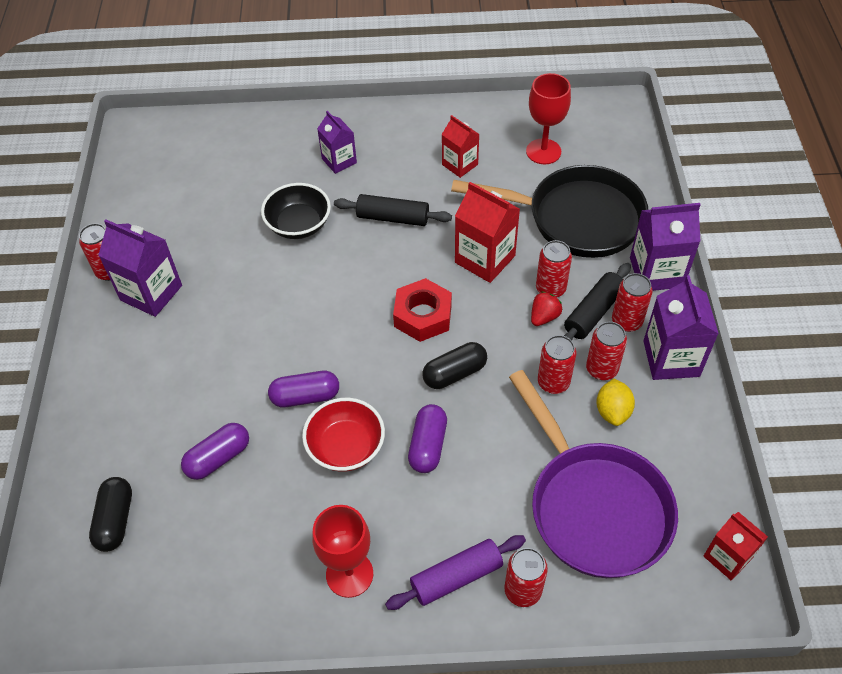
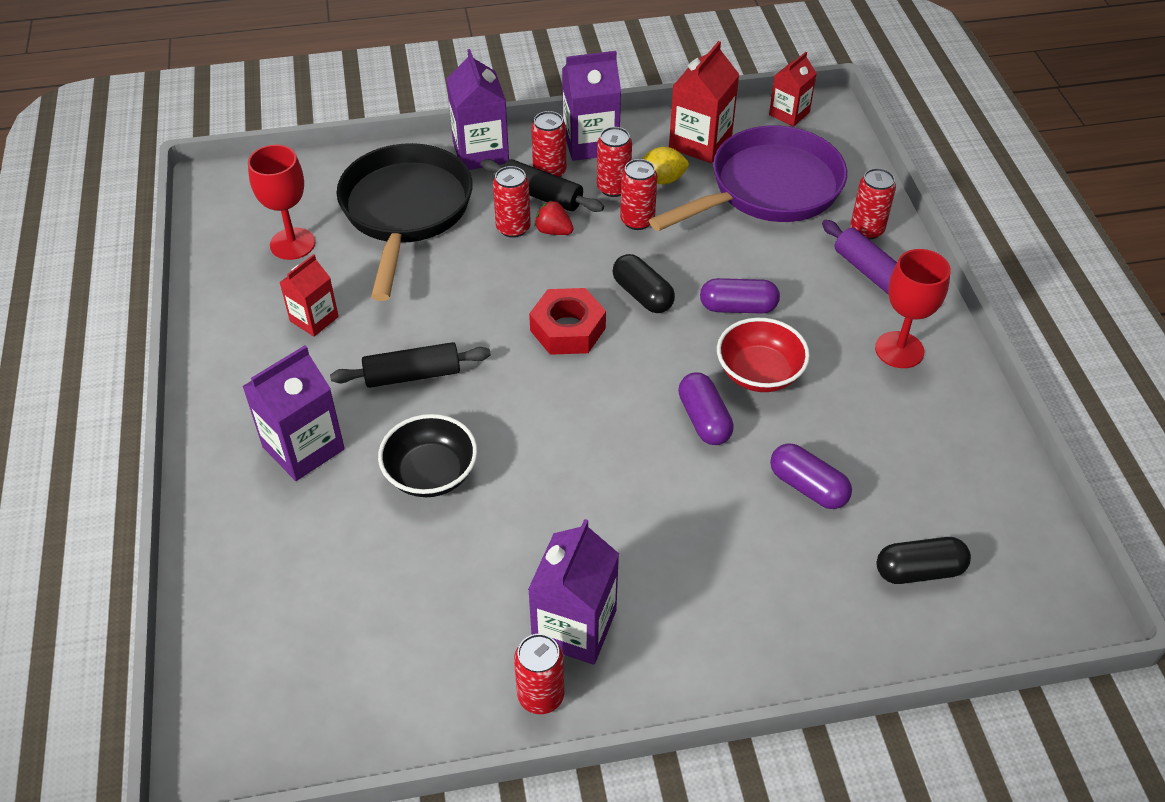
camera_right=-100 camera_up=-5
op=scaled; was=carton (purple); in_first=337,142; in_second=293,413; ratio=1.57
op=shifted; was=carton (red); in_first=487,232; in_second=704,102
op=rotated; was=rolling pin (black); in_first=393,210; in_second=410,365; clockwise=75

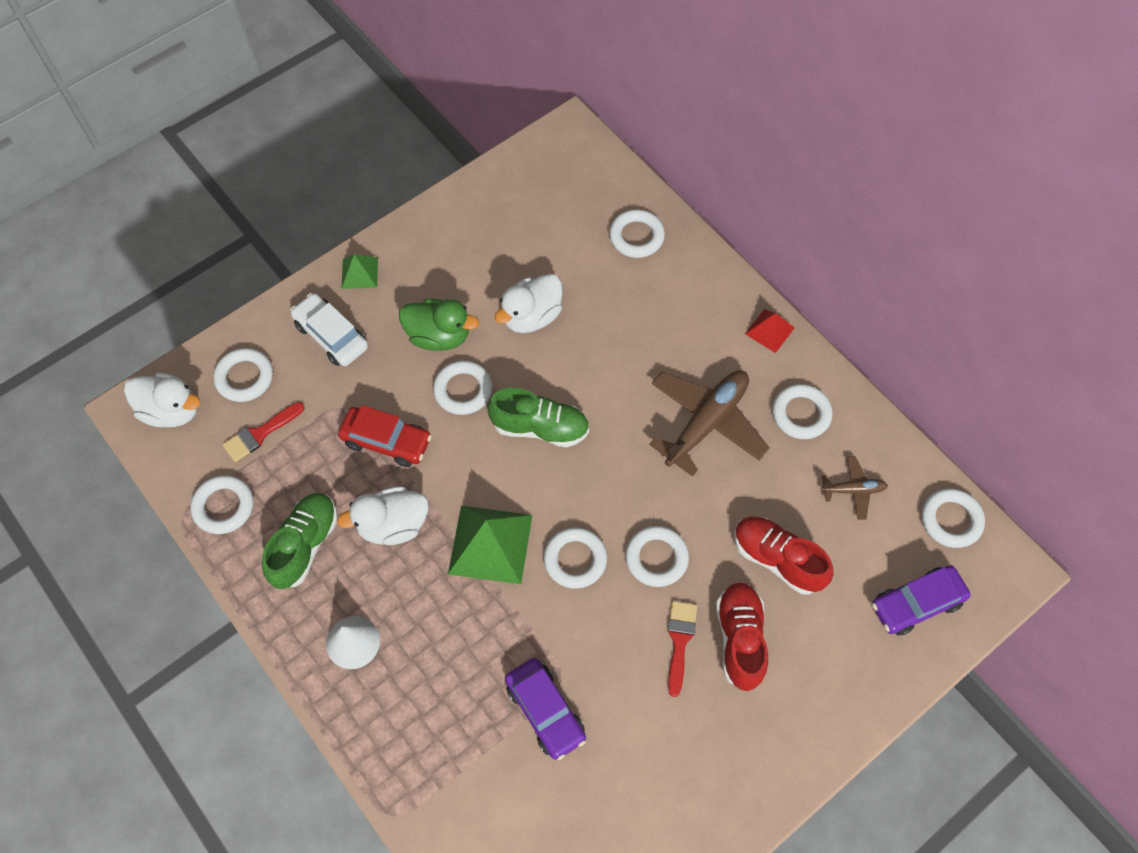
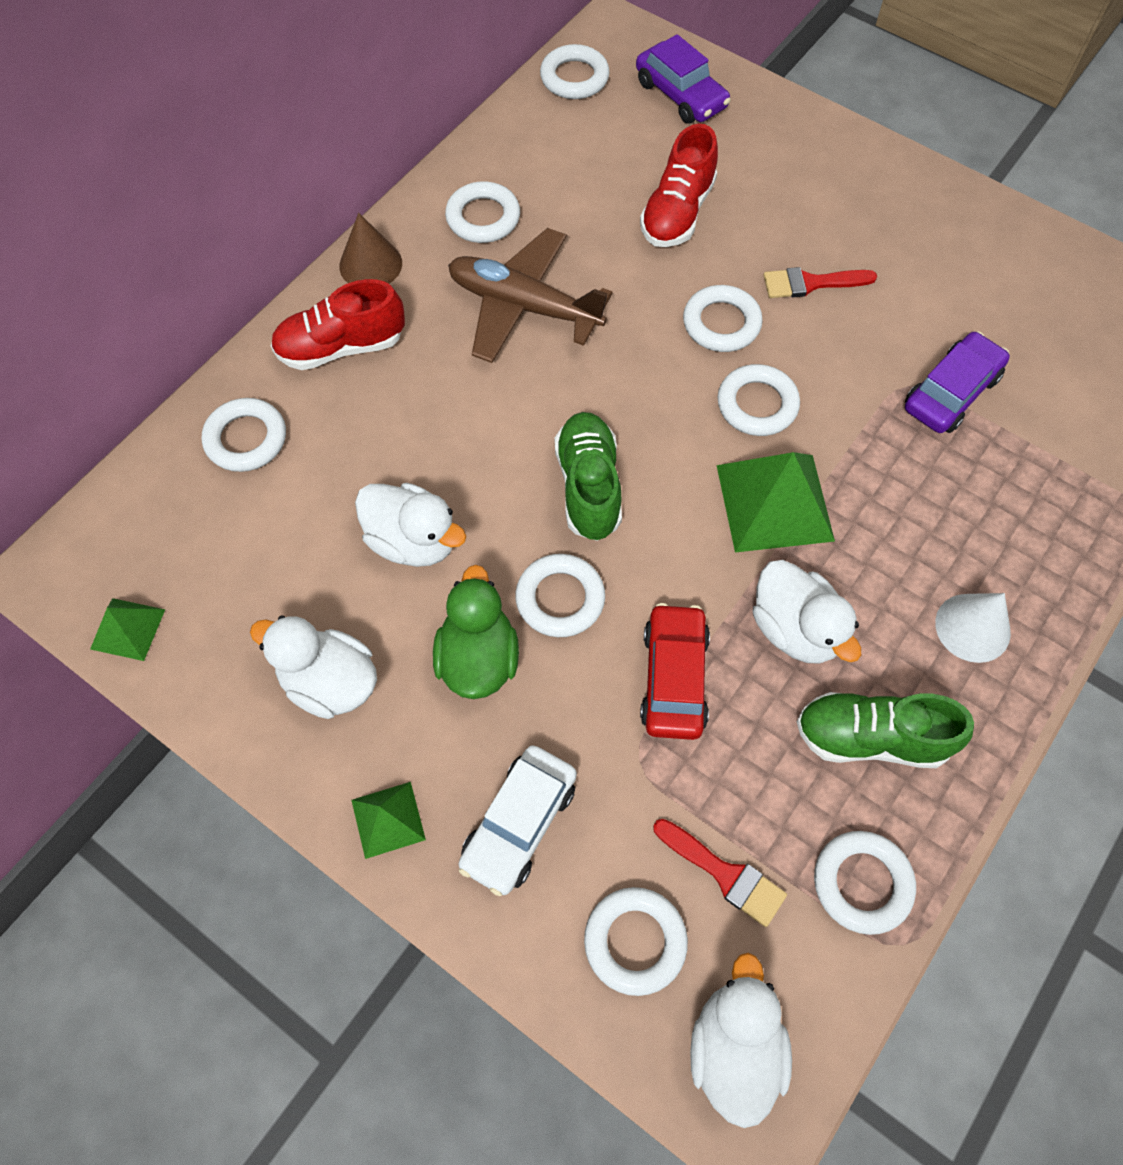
camera_right=-105 camera_up=0
op=swapped; was=pyramid (red); now=cone (brown); in_first=770,331; in_second=370,248
op=gone; was=plane (brown); in_first=854,488
op=shifted; was=shoe (red); in_first=742,636; in_second=338,324
op=new; now=pyramid (green); in_second=127,629
op=new; now=duck (white); in_second=313,667

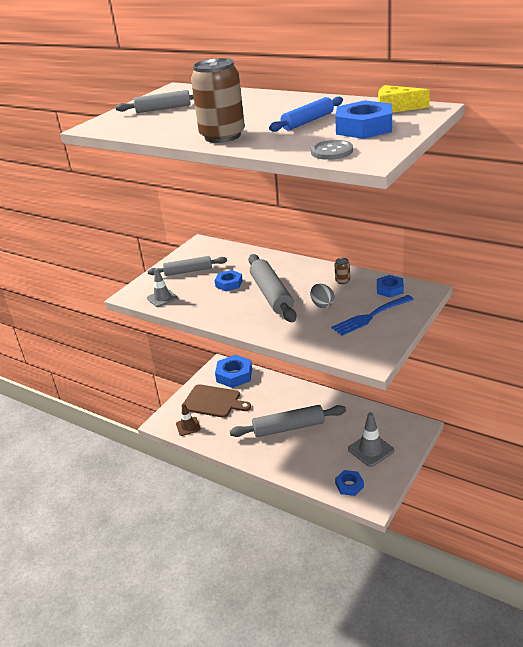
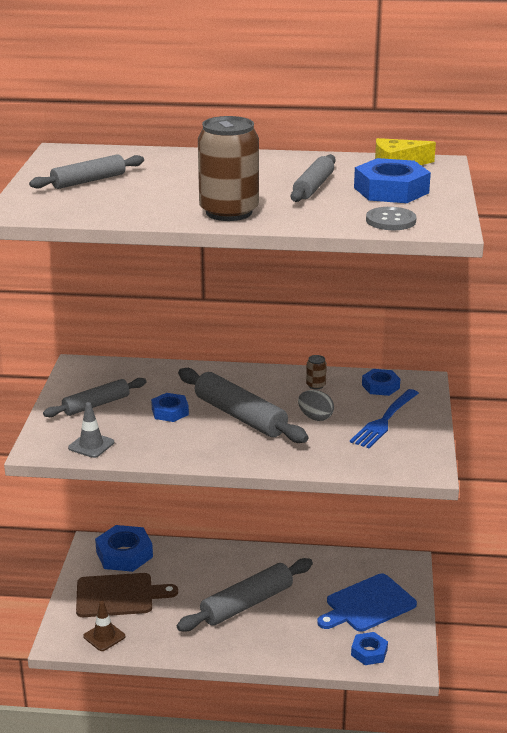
camera_right=-30 camera_up=-5
op=repainted; was=rolling pin (blue); now=rolling pin (grey); in_first=306,114; in_second=313,178
op=swapped; was=traffic cone (grey); now=cutting board (blue); in_first=371,439; in_second=367,602

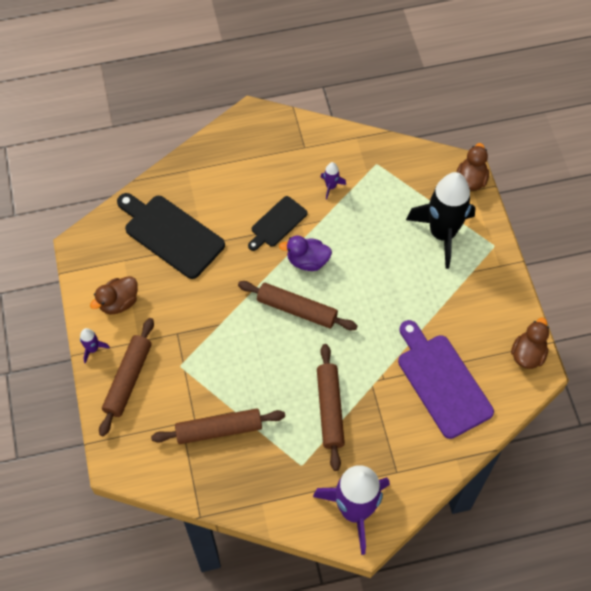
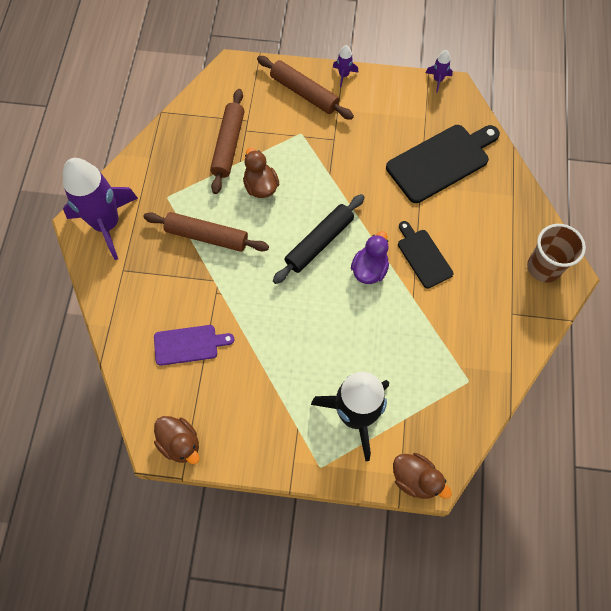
camera_right=110 camera_up=5
op=shifted; was=rocket (purple); in_first=333,180; in_second=439,71
op=shifted; was=duck (brown); in_first=114,295; in_second=261,173
op=repainted; was=rolling pin (brown); now=rolling pin (black); in_first=298,305; in_second=319,239
op=scaled; was=cutting board (purple); in_first=446,379; in_second=194,345; ratio=0.58
op=new; now=cup (brown); in_second=556,253

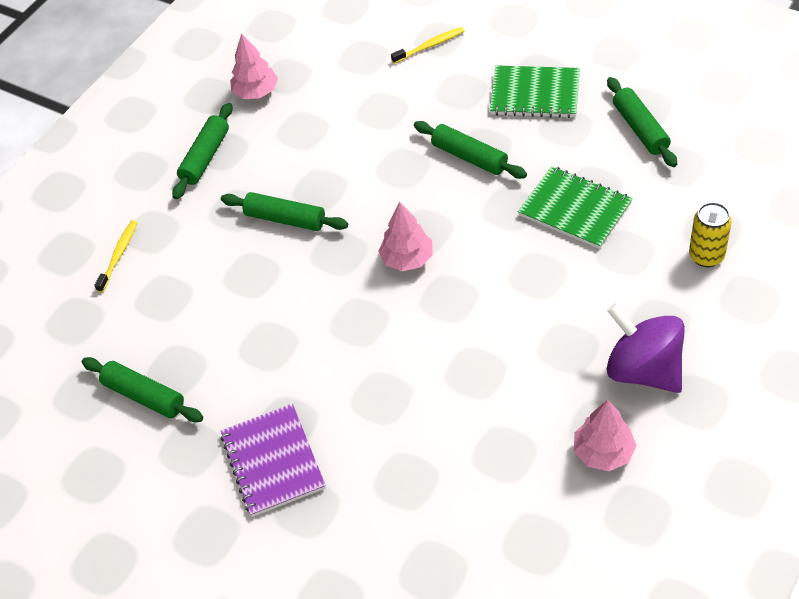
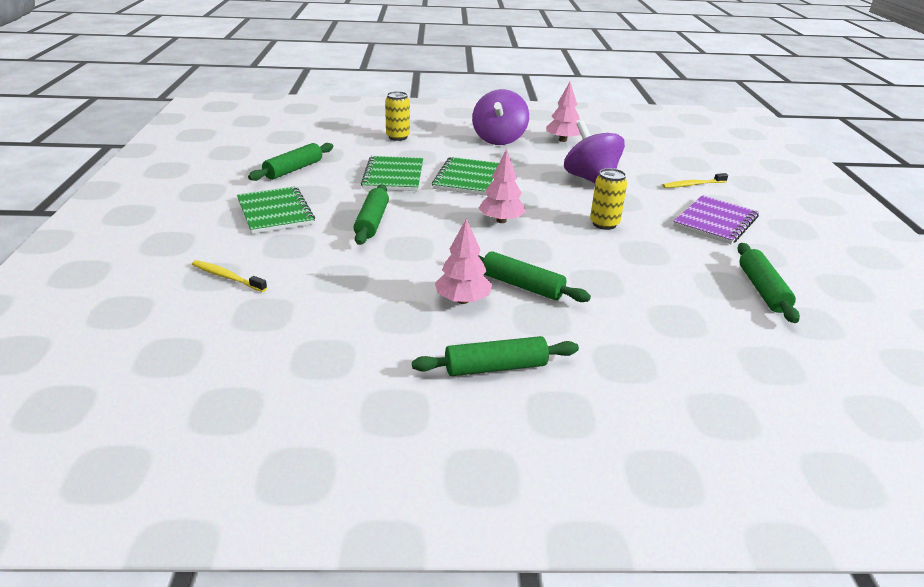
camera_right=-130 camera_up=-20
op=shifted; was=tree (pink); in_first=254,66; in_second=463,261
op=rotated; was=rolling pin (green); in_first=284,211; in_second=534,276; clockwise=-45
op=shifted; was=toothbrush (yellow); in_first=116,256; in_second=695,180
op=new; now=spinning top (purple); in_second=594,152
op=new; now=notebook (green); in_second=465,176
op=new; now=can (yellow); in_second=608,199

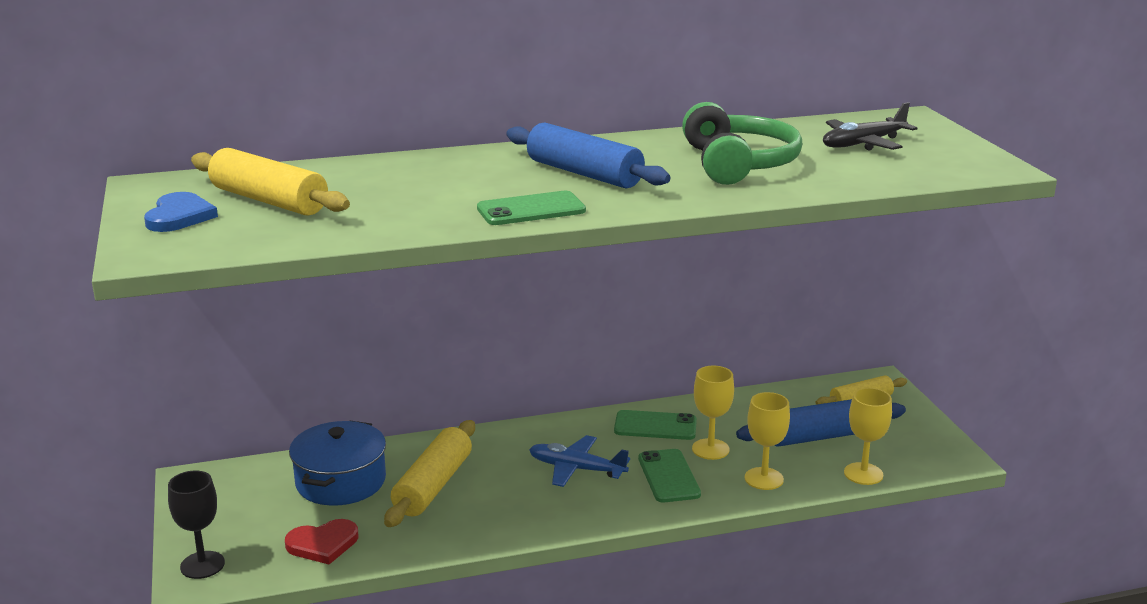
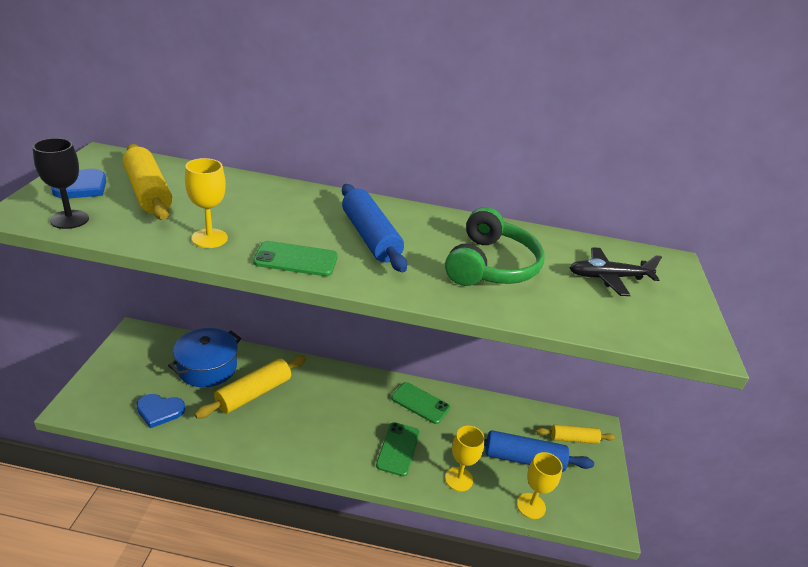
camera_right=20 camera_up=10
op=shifted; was=goblet (yellow); in_first=713,413; in_second=206,203
op=gone; was=plane (blue); in_first=579,461
op=shifted; was=goblet (black); in_first=196,525; in_second=60,183
op=repainted; was=heart (red); now=heart (blue); in_first=321,541; in_second=160,411

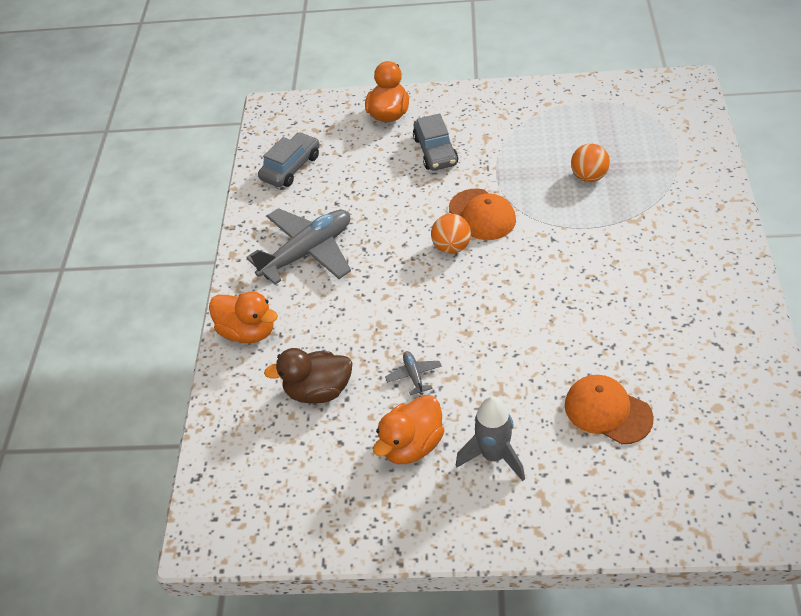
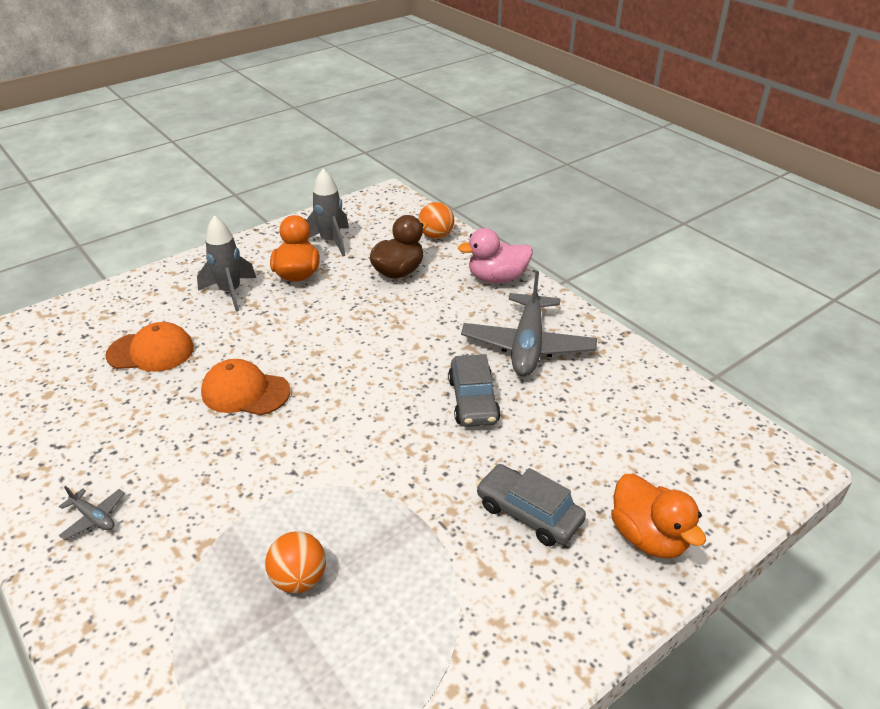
camera_right=135 camera_up=-10
op=shifted; was=car (grey); in_first=289,159; in_second=474,390
op=shifted; was=cap (orange); in_first=482,214; in_second=245,387
op=shifted; was=ball (orange); in_first=451,234; in_second=436,220
op=repainted; was=duck (orange); now=duck (pink); in_first=243,317; in_second=495,255
op=shifted; was=plane (grey); in_first=413,373; in_second=92,513
op=new; now=rocket (grey); in_second=327,212

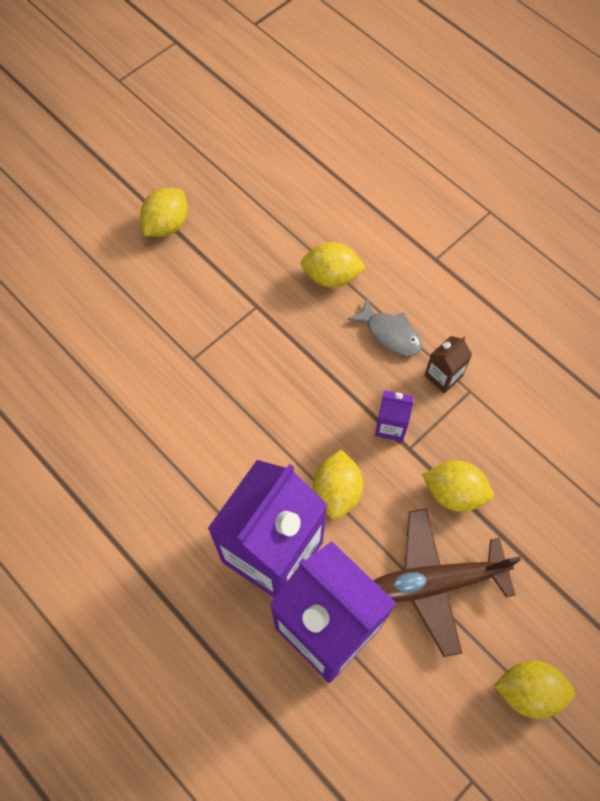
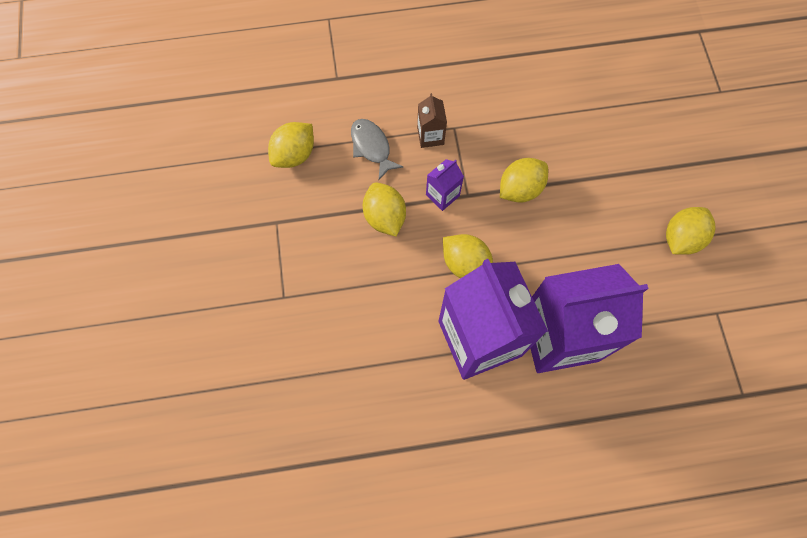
camera_right=-55 camera_up=5
op=shifted; was=lemon (yellow); in_first=164,212; in_second=384,210
op=rotated; was=fish (grey); in_first=384,327; in_second=377,149; clockwise=-105
op=gone; was=plane (brown); in_first=447,583

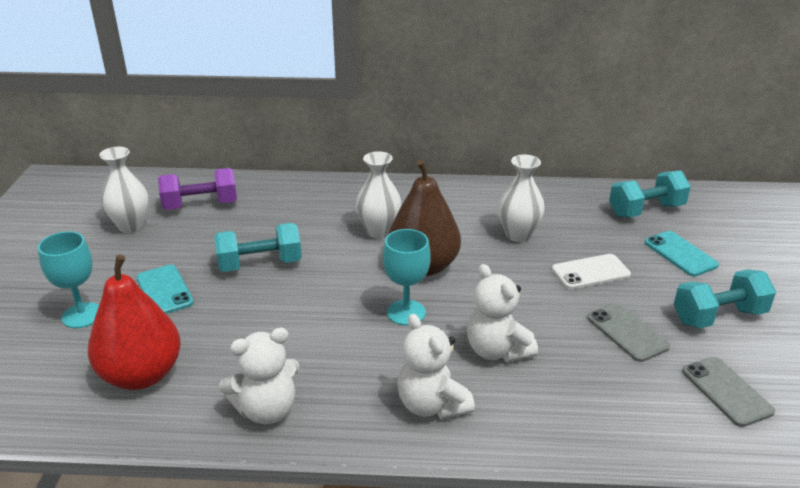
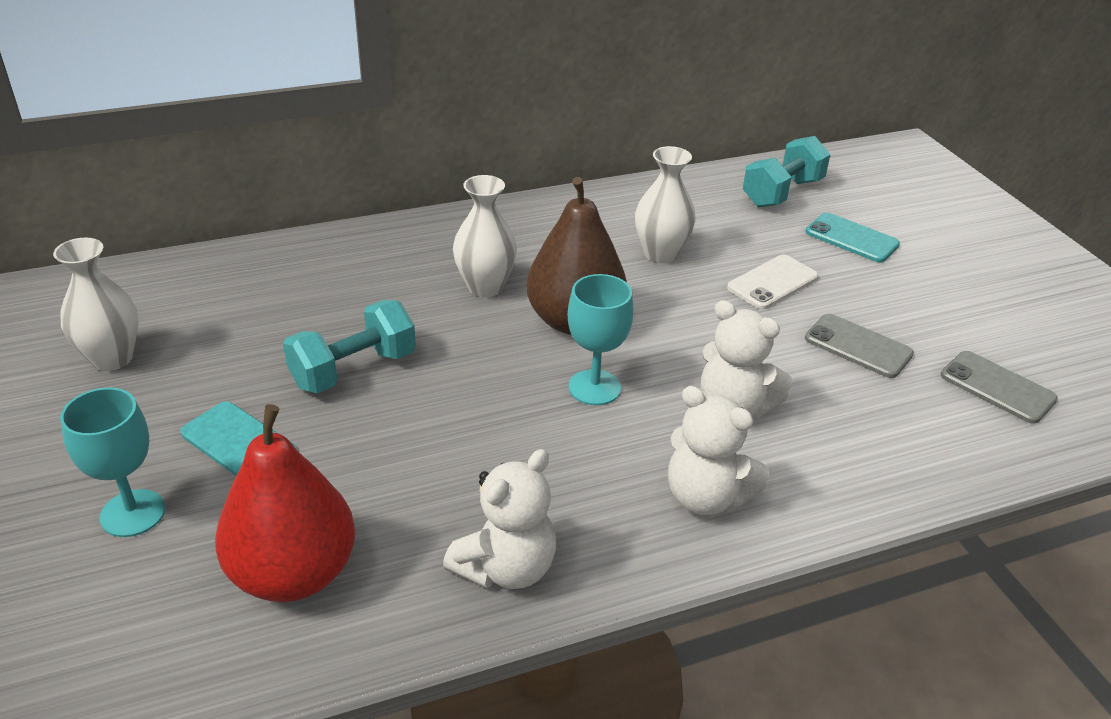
camera_right=-25 camera_up=5
op=gone; was=dumbbell (purple); in_first=197,189
op=gone; was=dumbbell (turquoise); in_first=725,298

